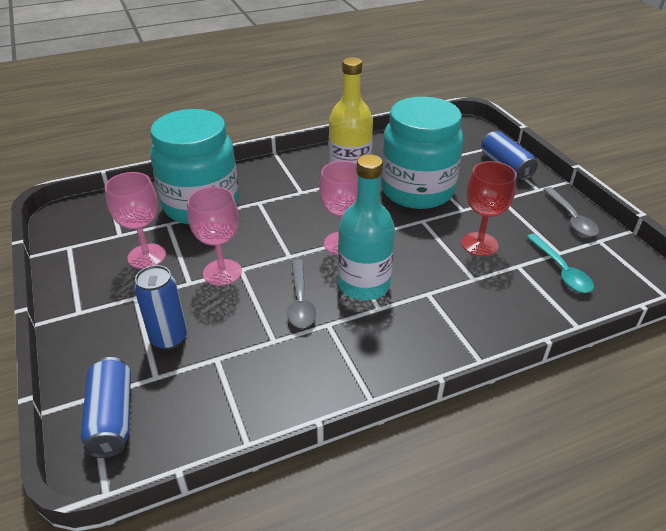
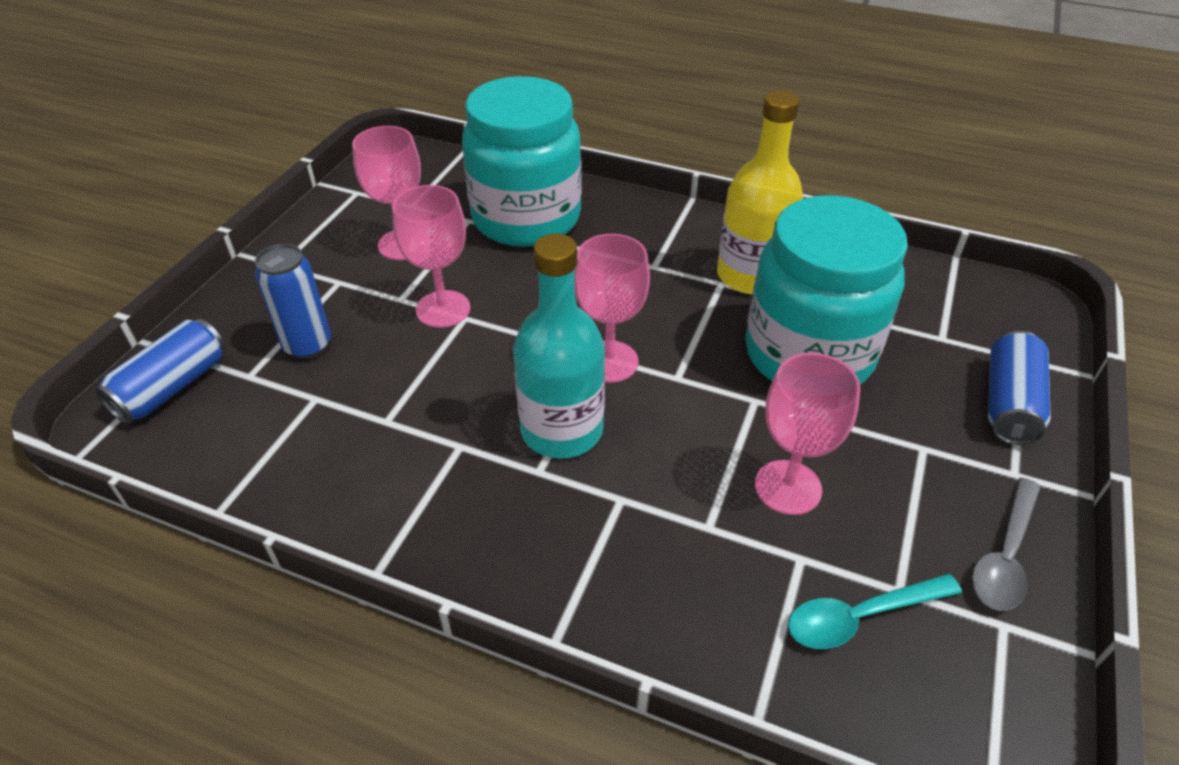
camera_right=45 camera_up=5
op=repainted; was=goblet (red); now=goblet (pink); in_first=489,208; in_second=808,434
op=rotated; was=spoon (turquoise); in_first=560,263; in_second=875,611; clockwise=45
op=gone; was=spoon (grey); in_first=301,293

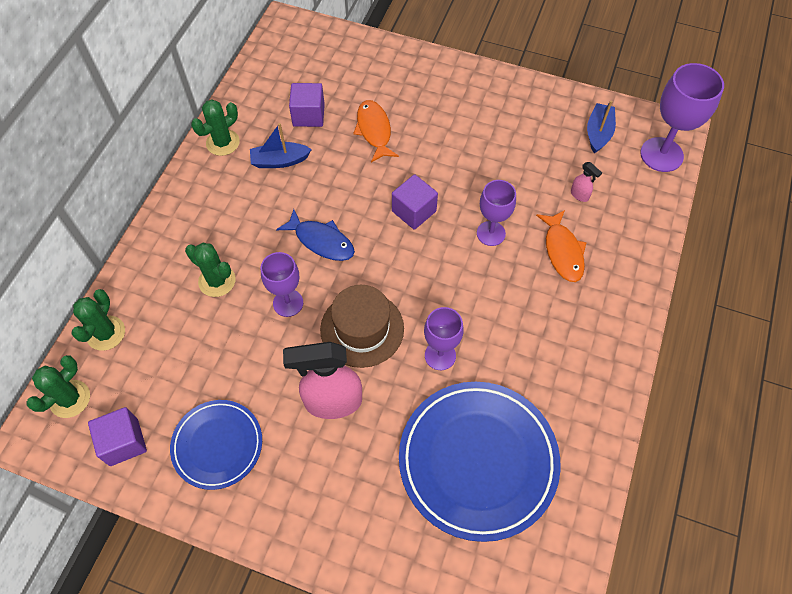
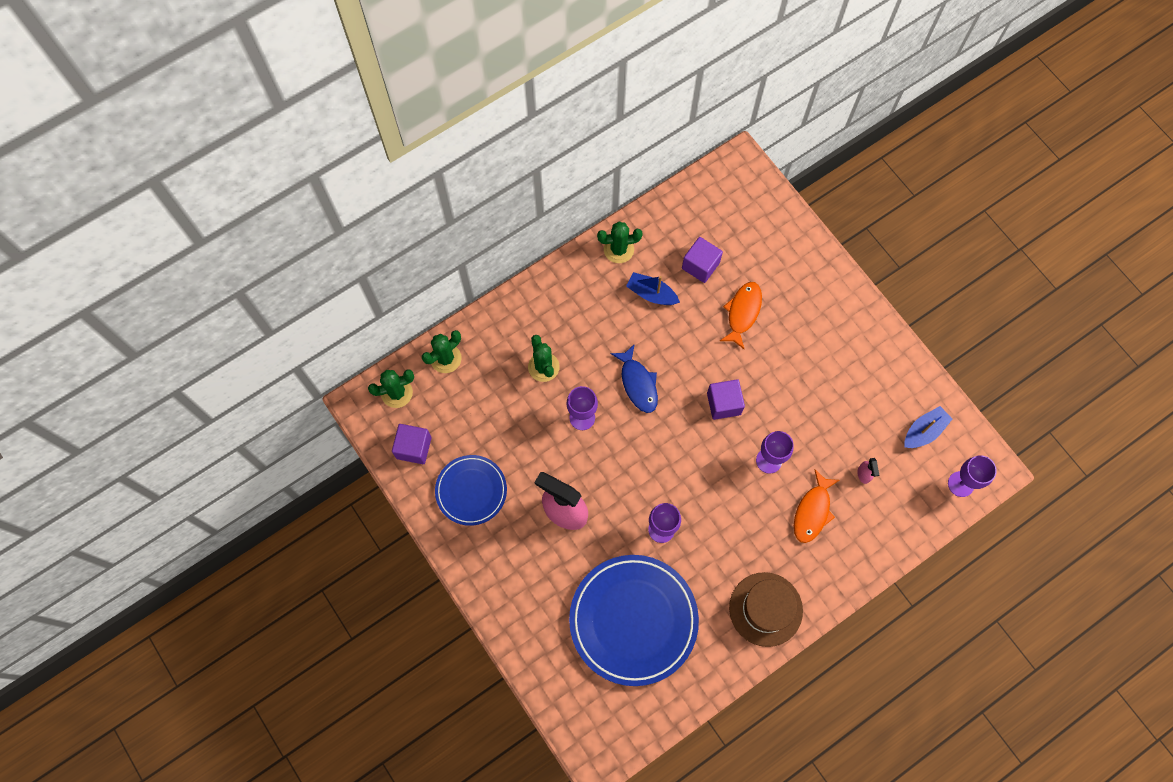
camera_right=35 camera_up=10
op=scaled; was=goblet (purple); in_first=682,117; in_second=972,476; ratio=0.64
op=shifted; was=hat (brown); in_first=362,326; in_second=766,609

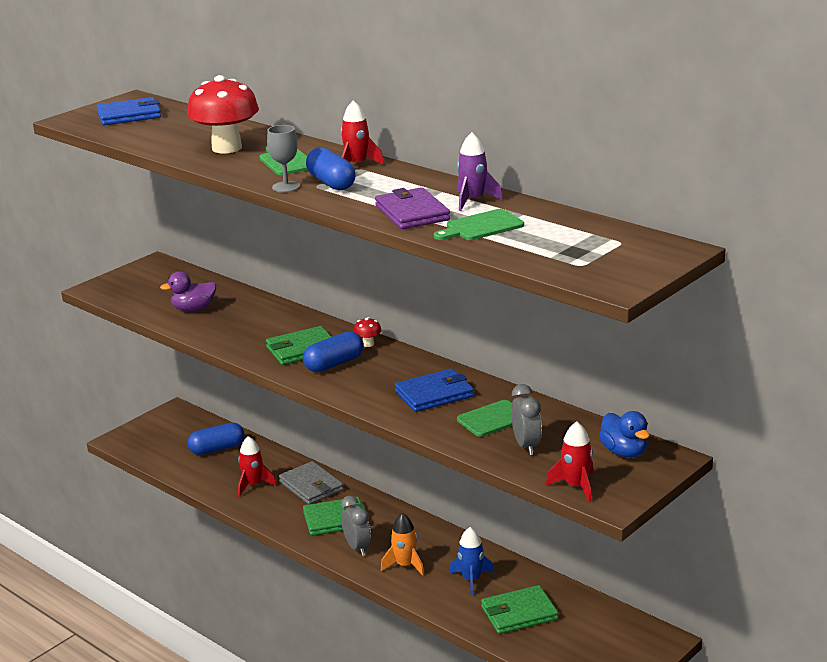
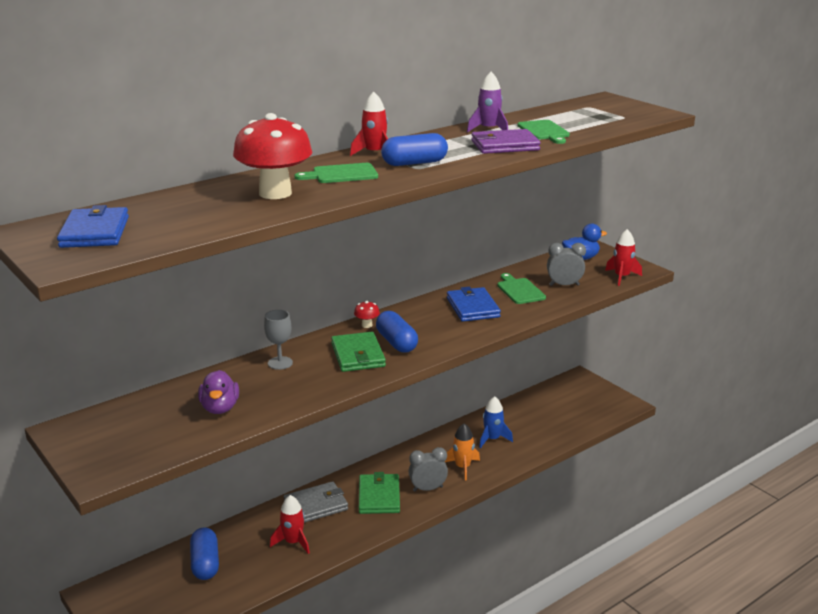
camera_right=-80 camera_up=0
op=shifted; was=goblet (grey); in_first=283,158; in_second=278,340
op=gone; was=wallet (green); in_first=519,609

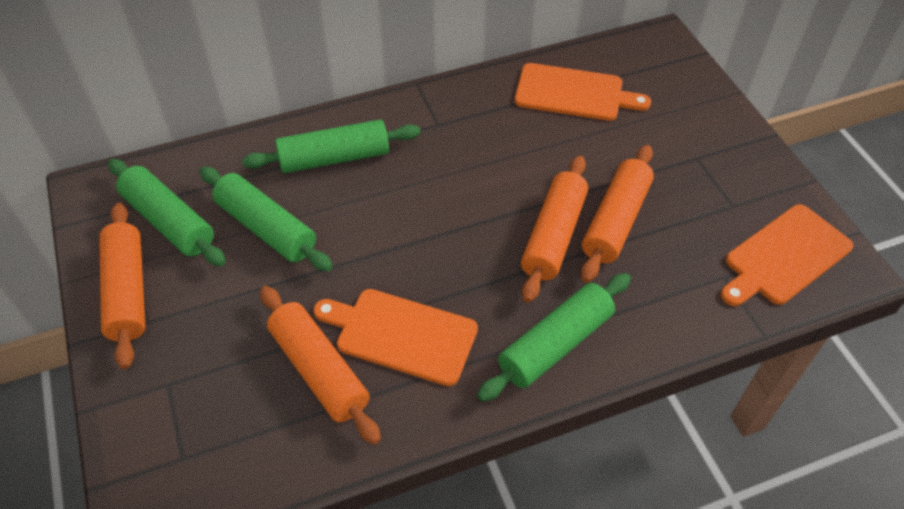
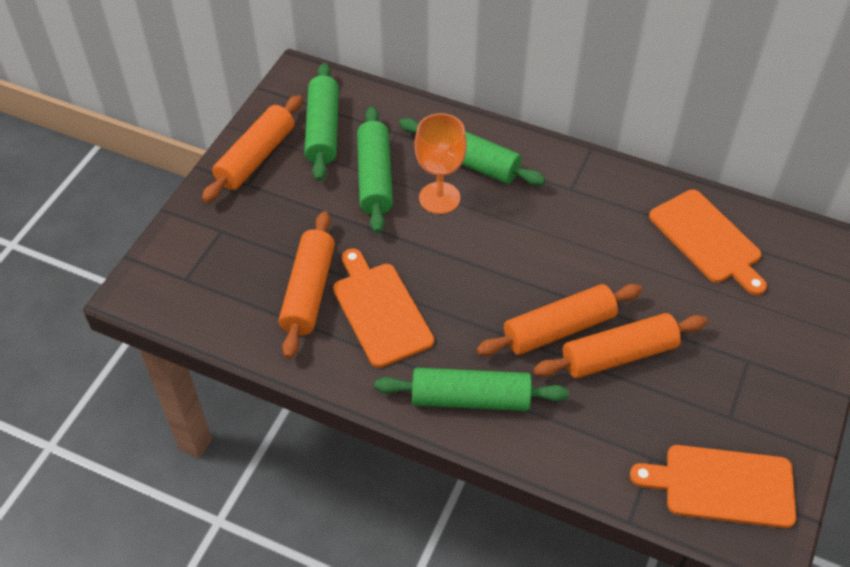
camera_right=45 camera_up=0
op=new; now=goblet (orange); in_second=440,163

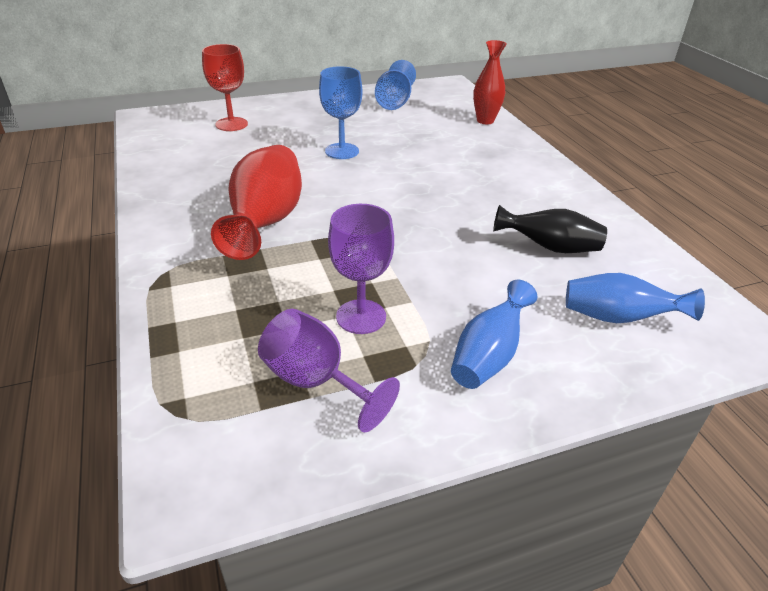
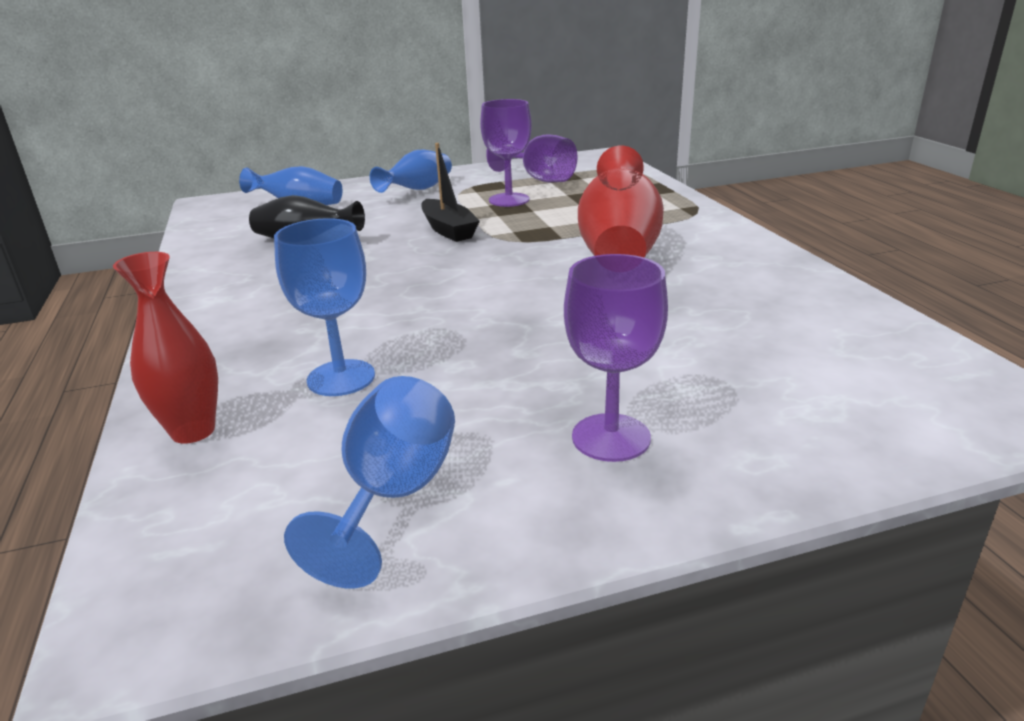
camera_right=-175 camera_up=-10
op=gone; was=goblet (red); in_first=225,87
op=shifted; was=goblet (blue); in_first=340,112; in_second=324,307
op=new; now=boat (black); in_second=450,192
op=new; now=goblet (purple); in_second=616,358

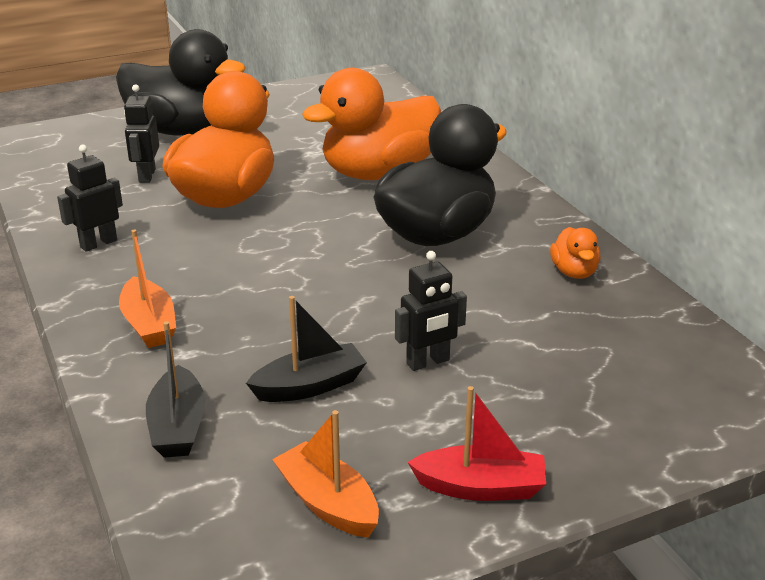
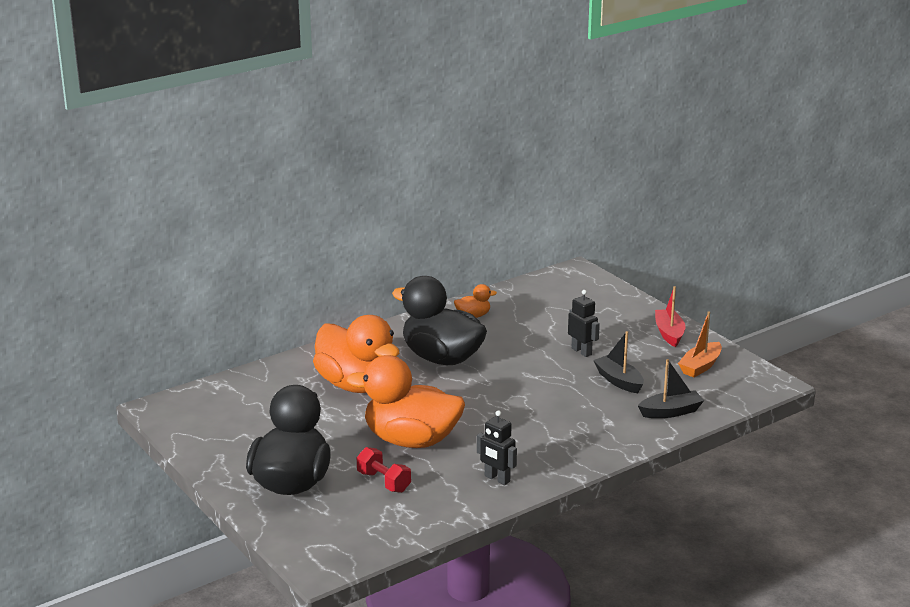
camera_right=-100 camera_up=-5
op=swapped; was=robot (black); now=dumbbell (red); in_first=141,133; in_second=384,470
op=gone; was=boat (orange); in_first=147,289

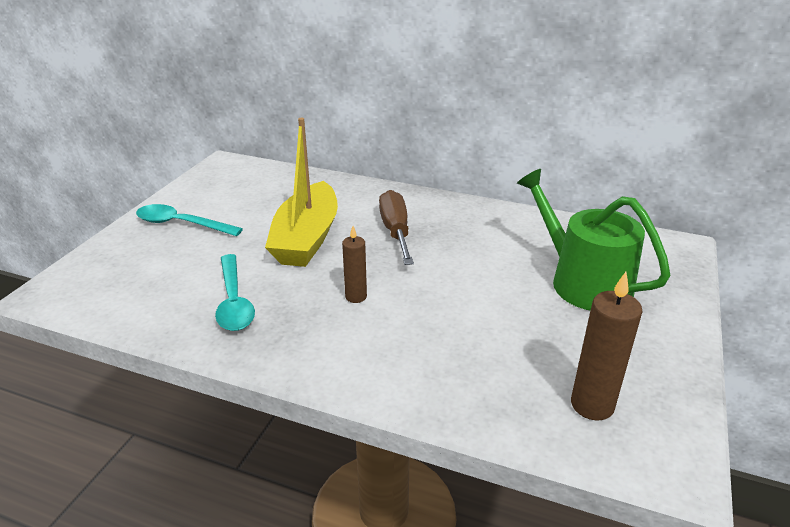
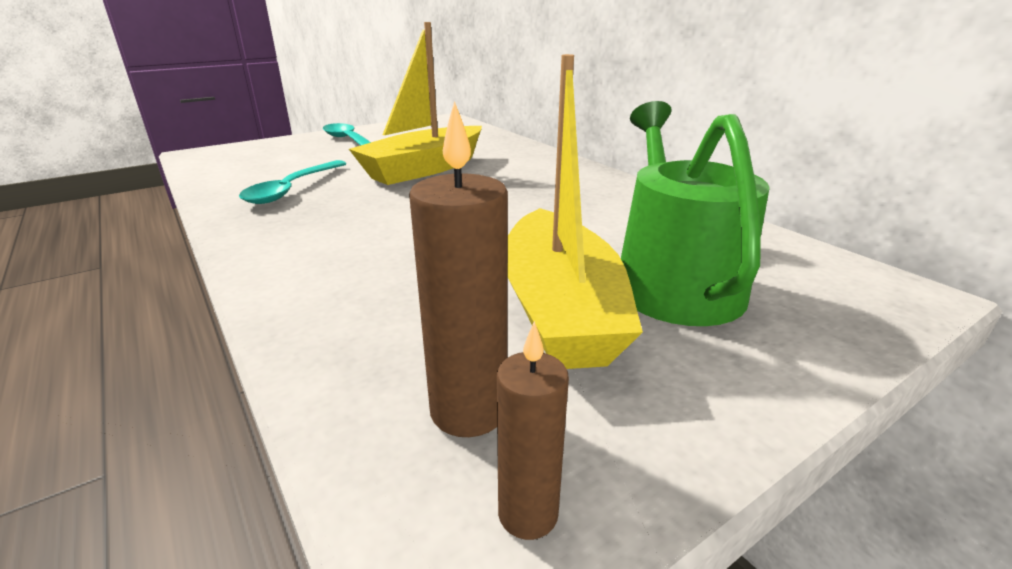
camera_right=35 camera_up=-5
op=gone; was=screwdriver (brown); in_first=396,227
op=shifted; was=candle (brown); in_first=354,264; in_second=533,430
op=new; now=boat (yellow); in_second=575,211

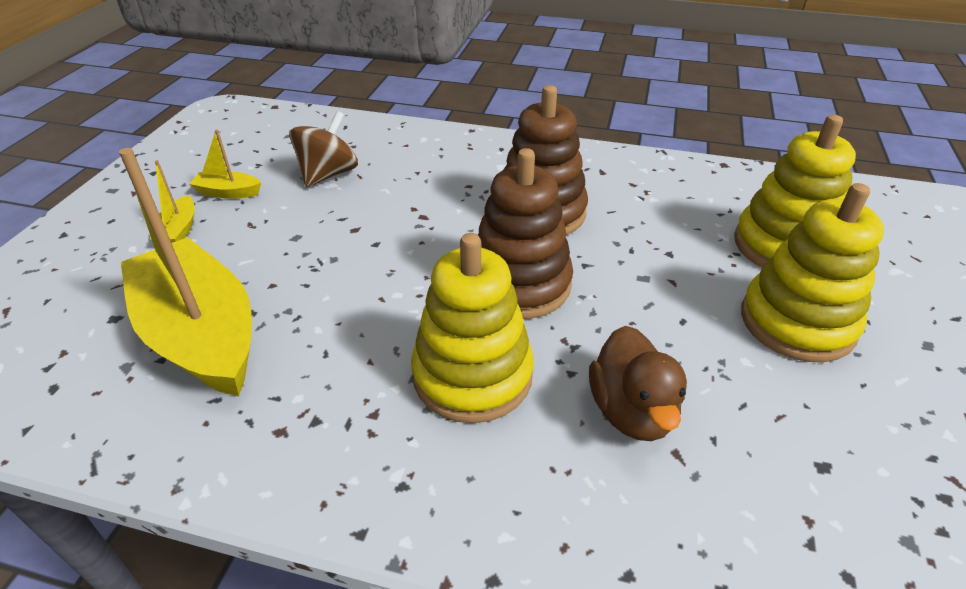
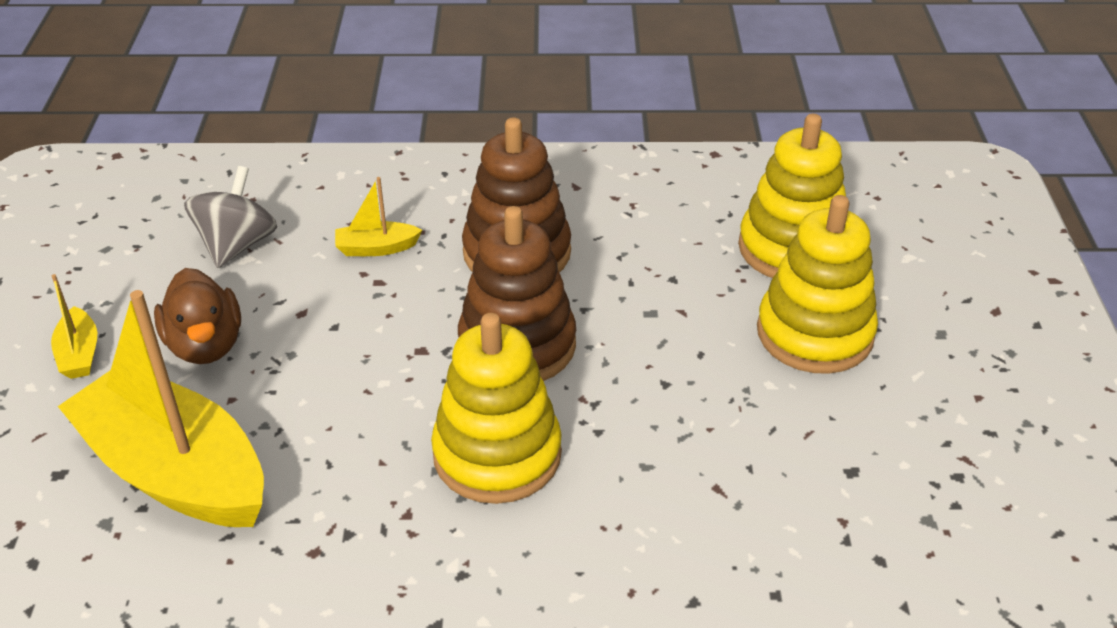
camera_right=-15 camera_up=0
op=repainted; was=spinning top (brown); now=spinning top (grey); in_first=323,149; in_second=230,217
op=shifted; was=boat (yellow); in_first=225,164; in_second=378,216
op=shifted; was=duck (brown); in_first=638,383; in_second=197,316

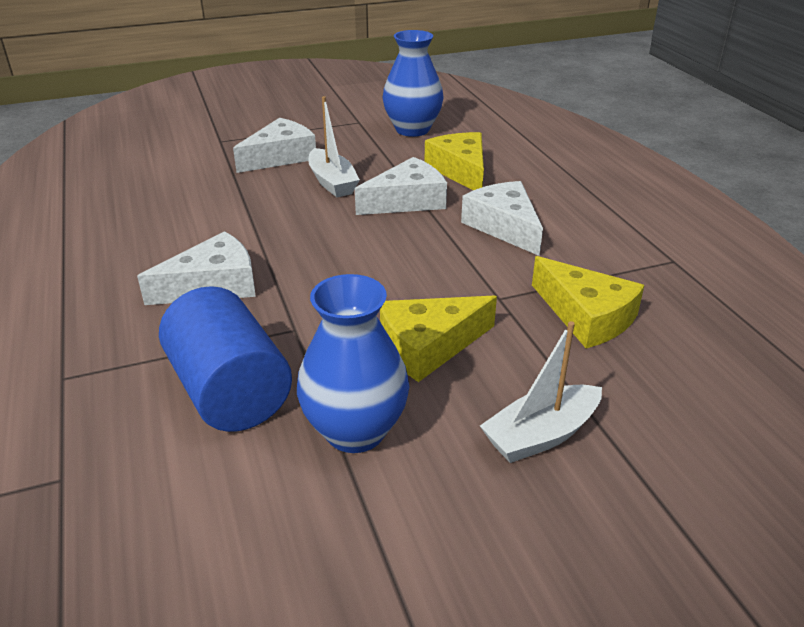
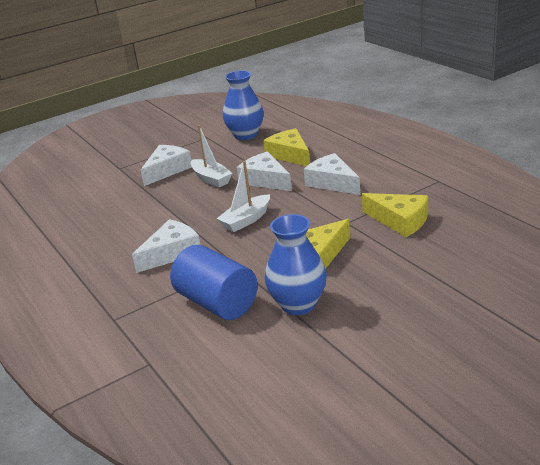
camera_right=-10 camera_up=-5
op=rotated; was=cheese (white); in_first=401,186; in_second=264,171; clockwise=-90
op=shifted; was=boat (white); in_first=541,392; in_second=243,196

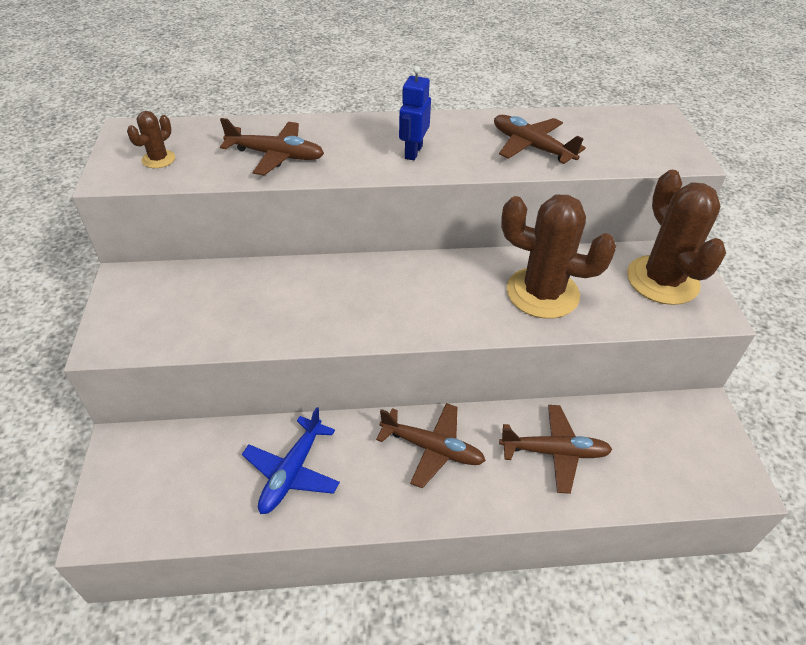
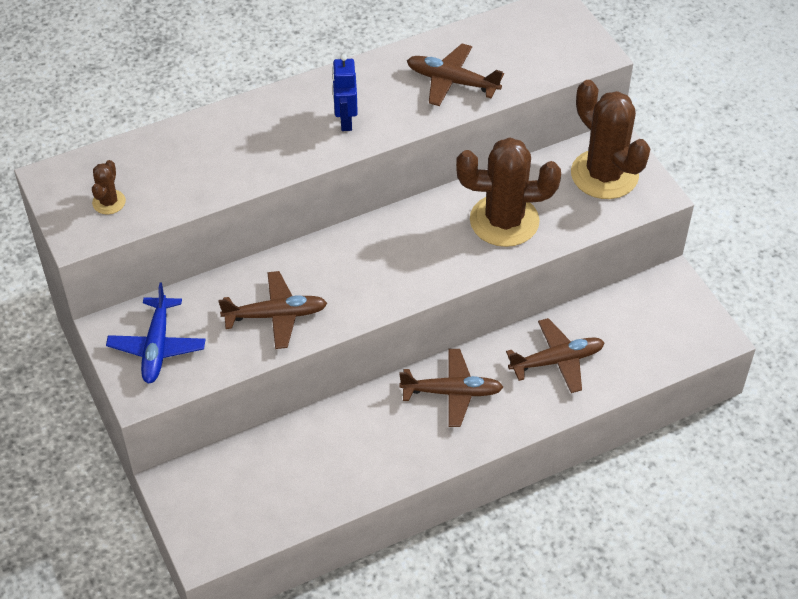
camera_right=-20 camera_up=5
op=shifted; was=plane (brown); in_first=272,146; in_second=272,310
op=shifted; was=plane (blue); in_first=291,460; in_second=155,333

